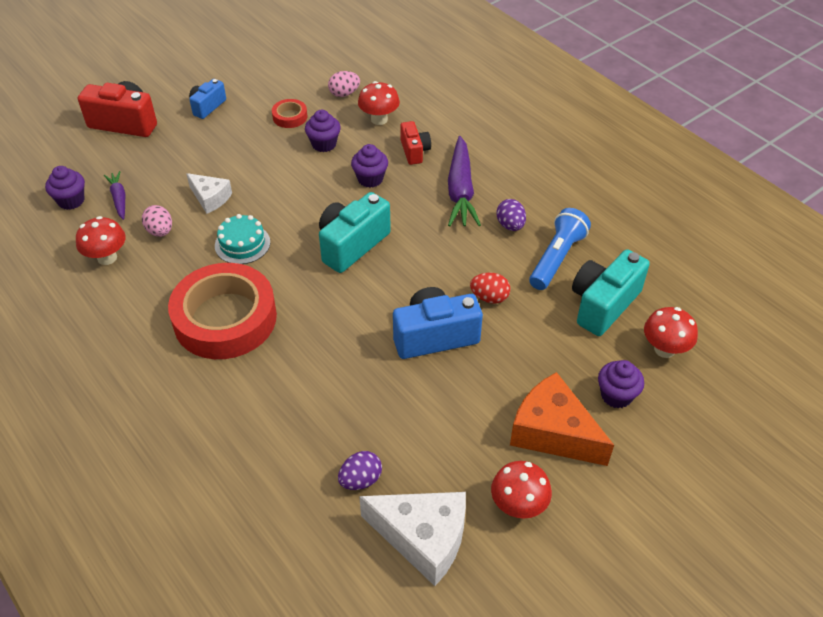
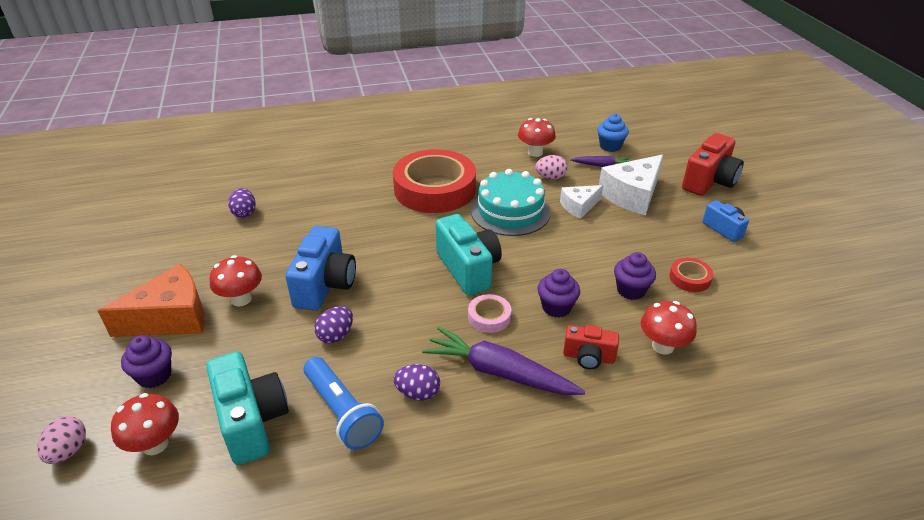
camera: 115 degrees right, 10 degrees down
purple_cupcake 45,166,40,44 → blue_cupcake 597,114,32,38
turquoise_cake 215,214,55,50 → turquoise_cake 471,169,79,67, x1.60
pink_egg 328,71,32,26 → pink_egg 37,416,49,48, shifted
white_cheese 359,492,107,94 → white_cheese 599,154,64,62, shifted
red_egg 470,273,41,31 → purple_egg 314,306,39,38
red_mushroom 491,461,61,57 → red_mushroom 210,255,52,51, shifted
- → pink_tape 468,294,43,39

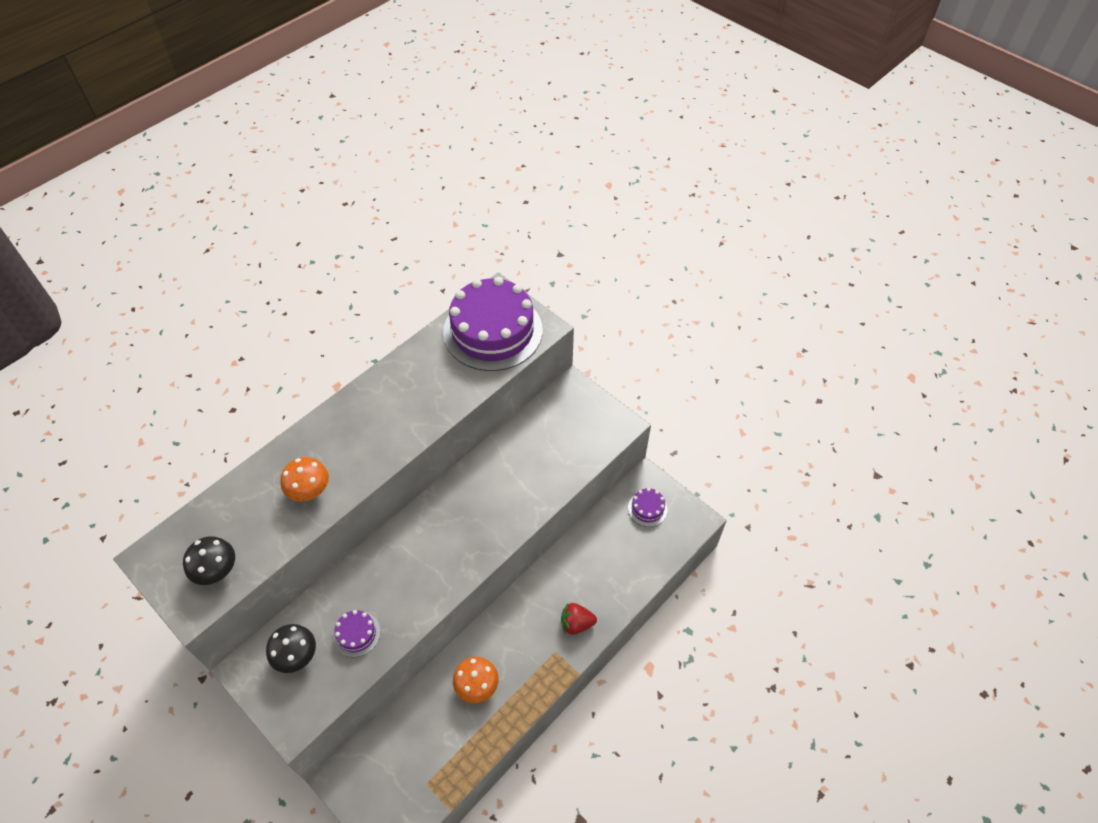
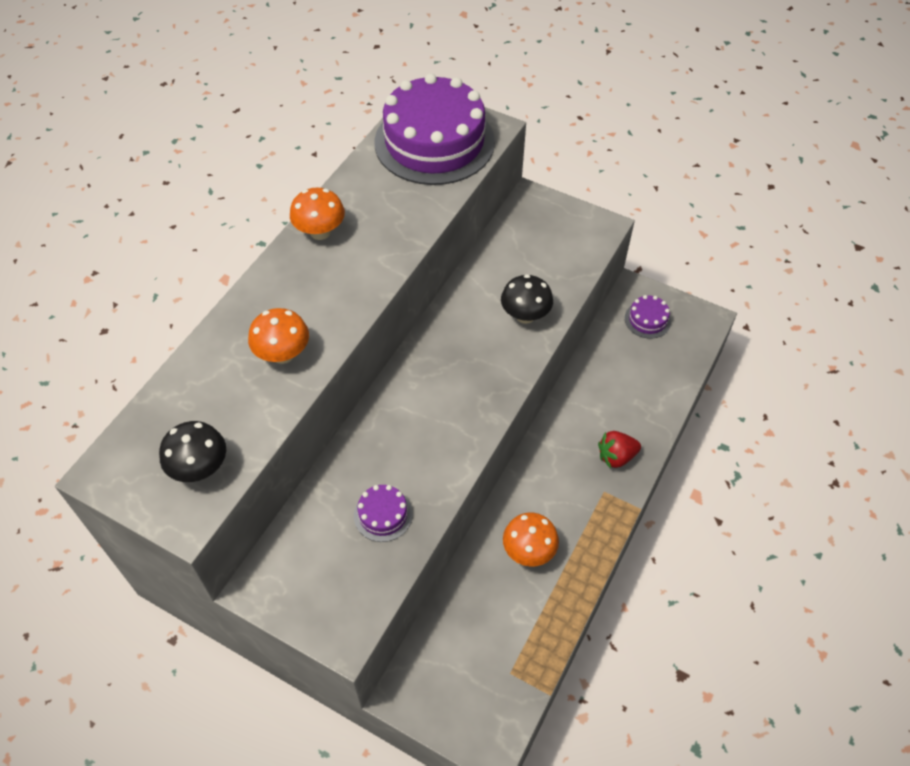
camera: 15 degrees left, 0 degrees up
black_mushroom 266,624,50,49 → black_mushroom 501,274,52,50, shifted
- → orange_mushroom 290,188,55,52

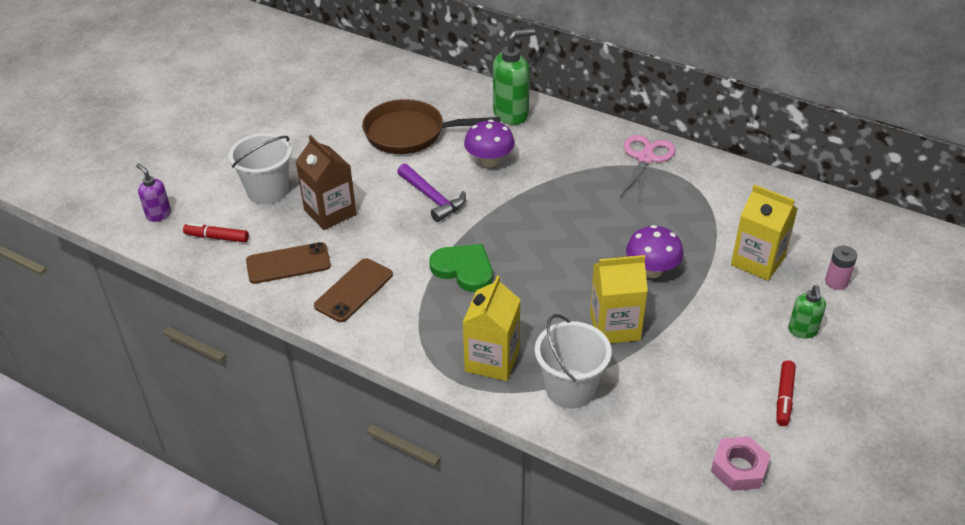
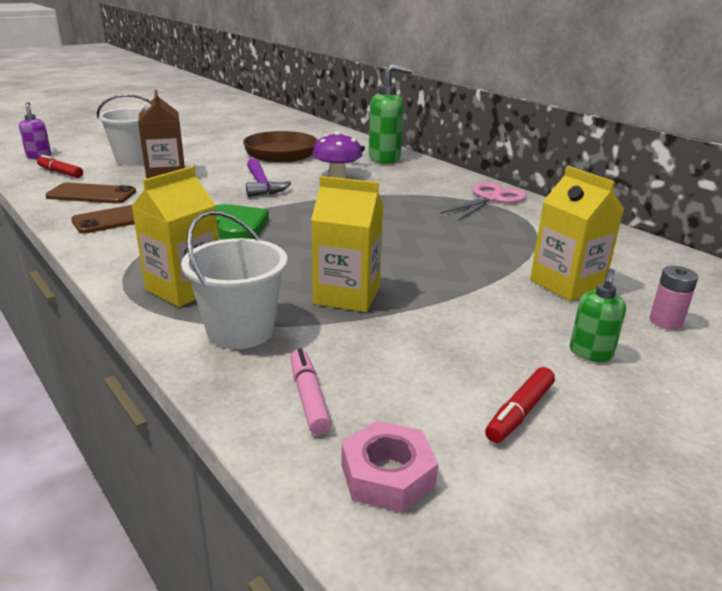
camera: 20 degrees right, 15 degrees down
purple_mushroom 626,225,57,53 → -
- → pink_marker 291,348,41,87

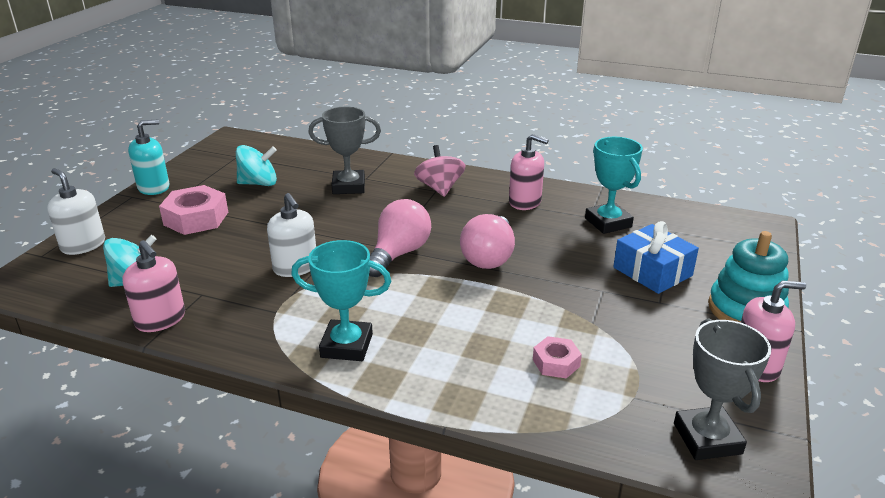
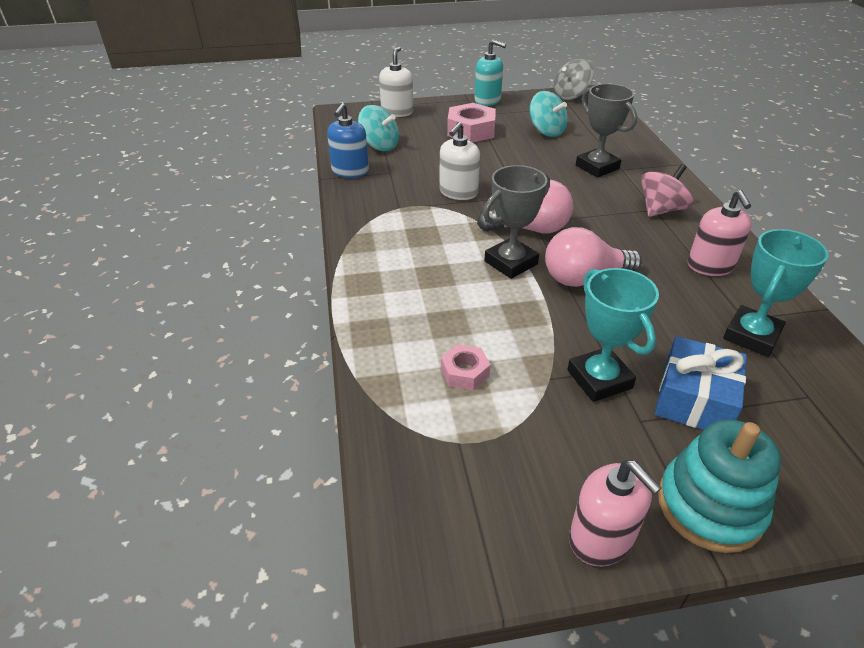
camera: 60 degrees right, 10 degrees up
pink_soap_dispenser 123,240,62,92 → blue_soap_dispenser 327,103,42,75
turquoise_trophy 291,240,100,121 → turquoise_trophy 567,268,92,134, shifted
grey_trophy 674,319,97,141 → grey_trophy 483,165,67,114, shifted
- → grey_spinning_top 554,59,40,41

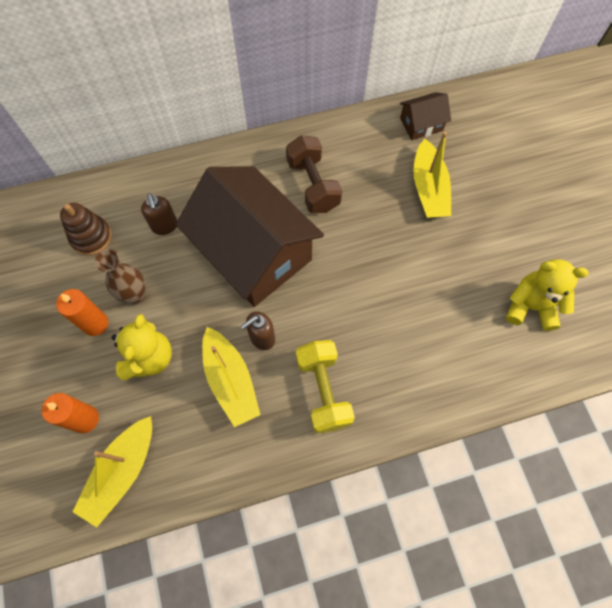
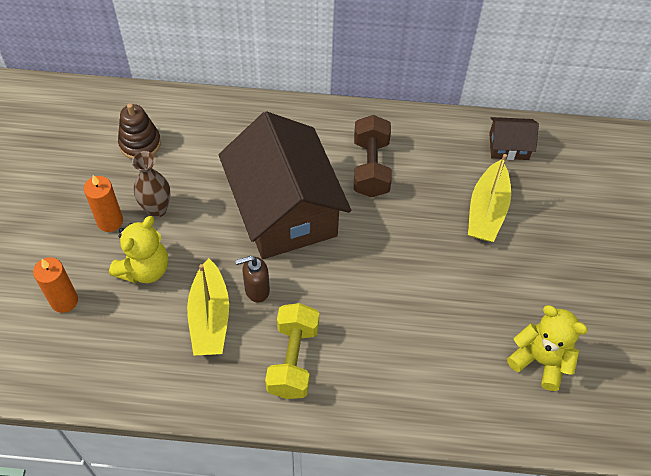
camera: 20 degrees right, 10 degrees down
yellow_boat 73,416,79,111 → -
brown_soap_dispenser 141,193,36,42 → -

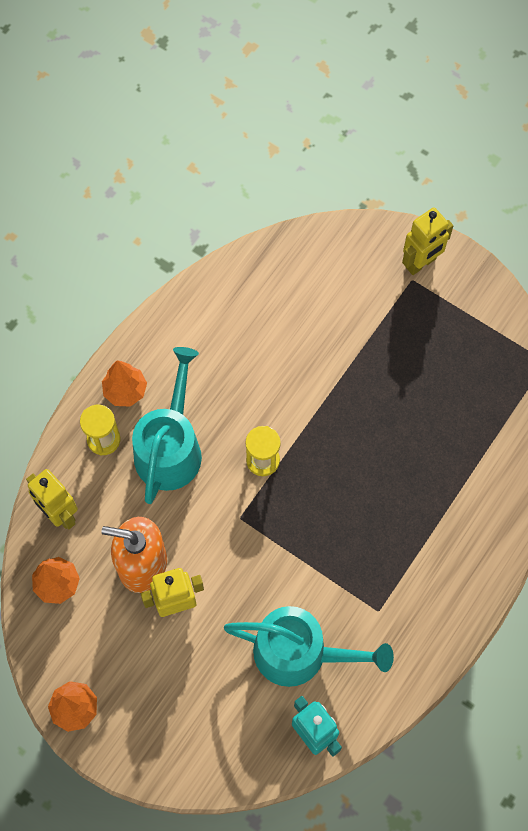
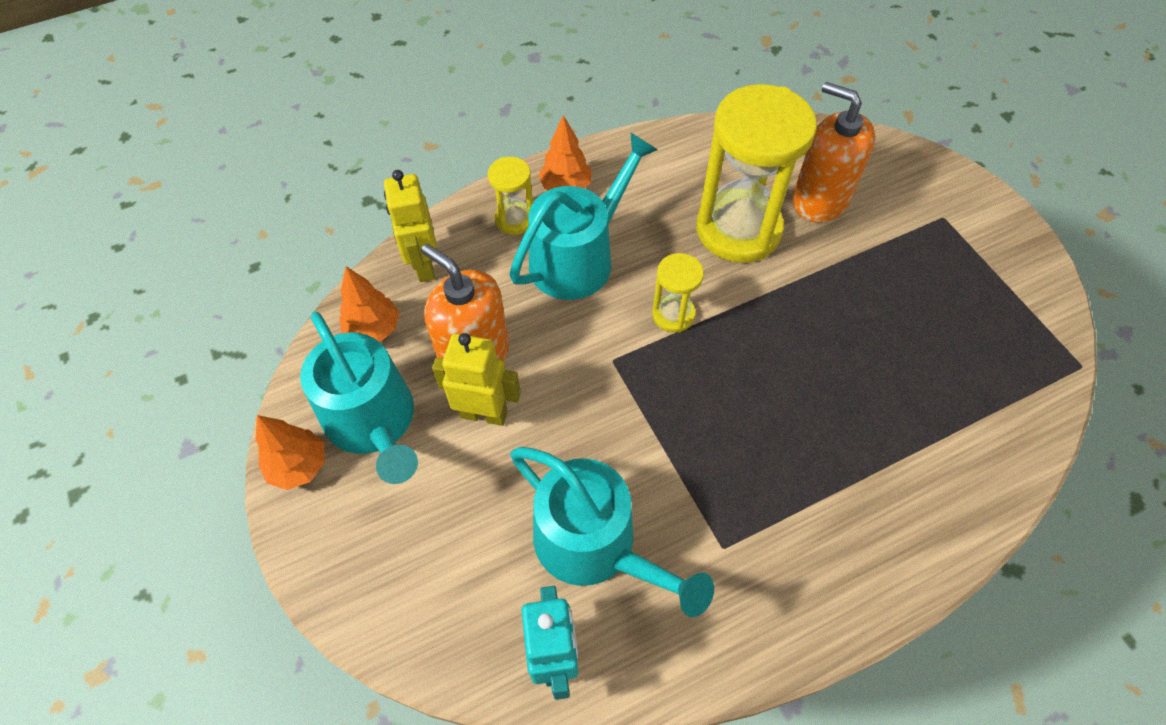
camera: 30 degrees right, 10 degrees down
yellow_robot 402,207,51,68 → -
- → turquoise_watering_can 300,312,118,172
- → yellow_hourglass 696,84,121,179
- → orange_soap_dispenser 792,82,83,141

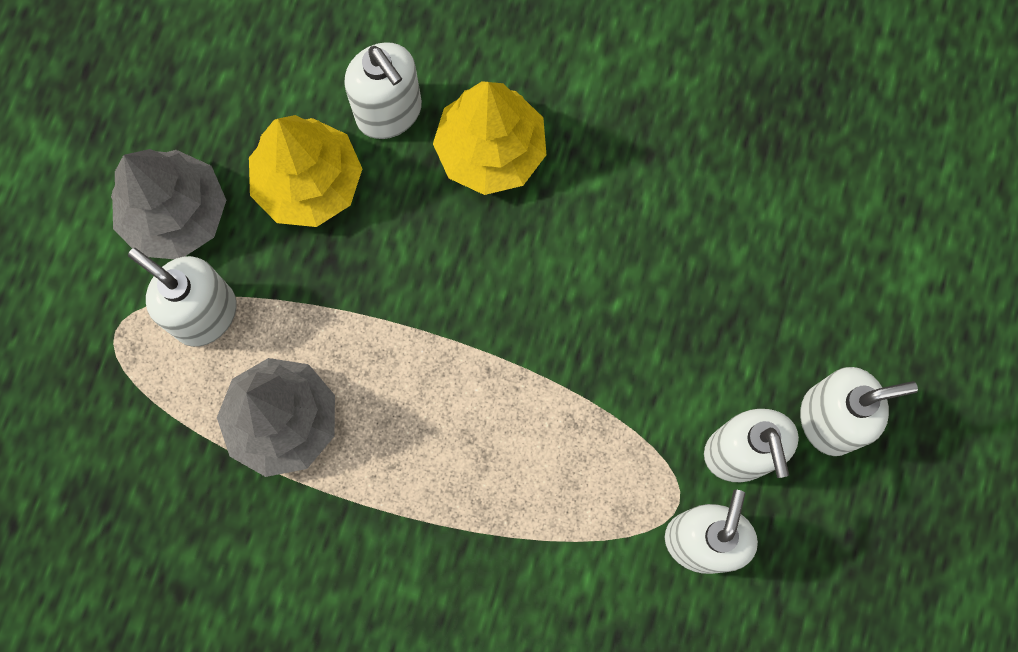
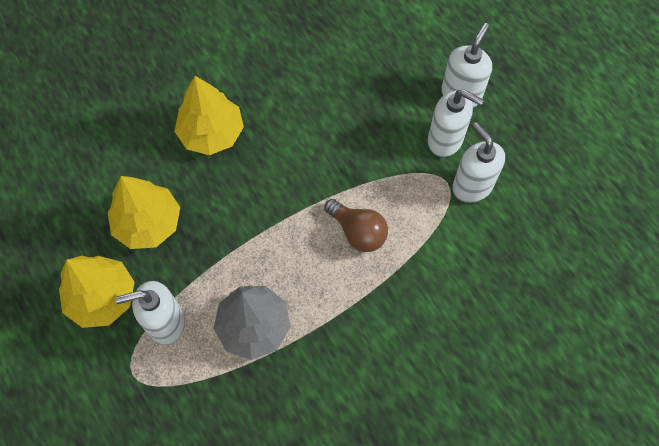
camera: 50 degrees left, 10 degrees down
grey_tree 111,149,115,110 → yellow_tree 59,256,76,72
white_soap_dispenser 344,42,78,97 → -
- → brown_light_bulb 324,199,64,53

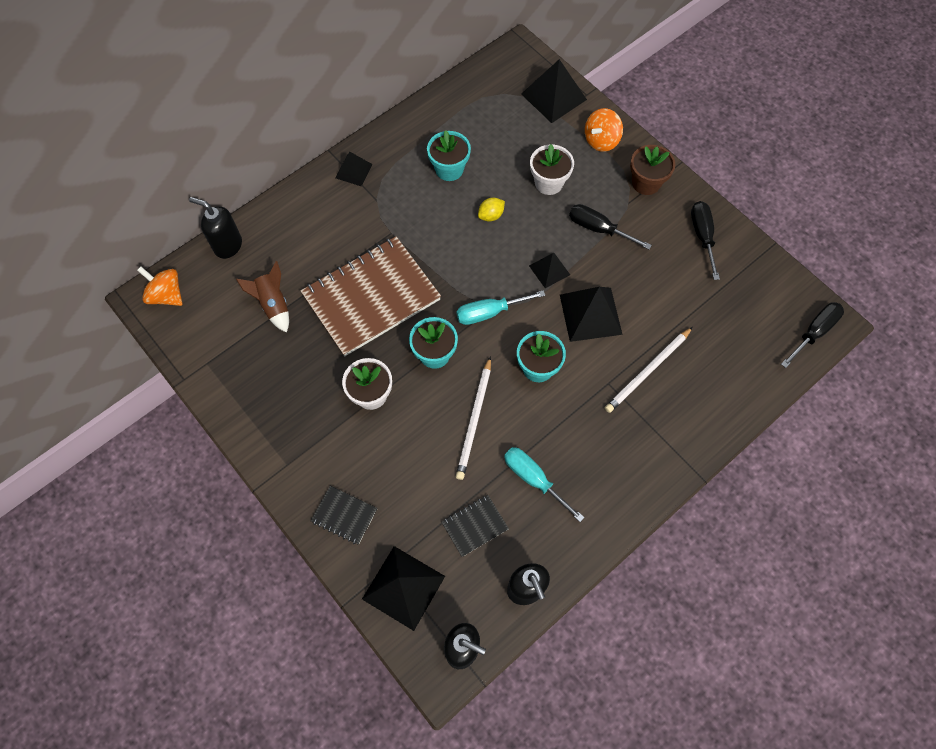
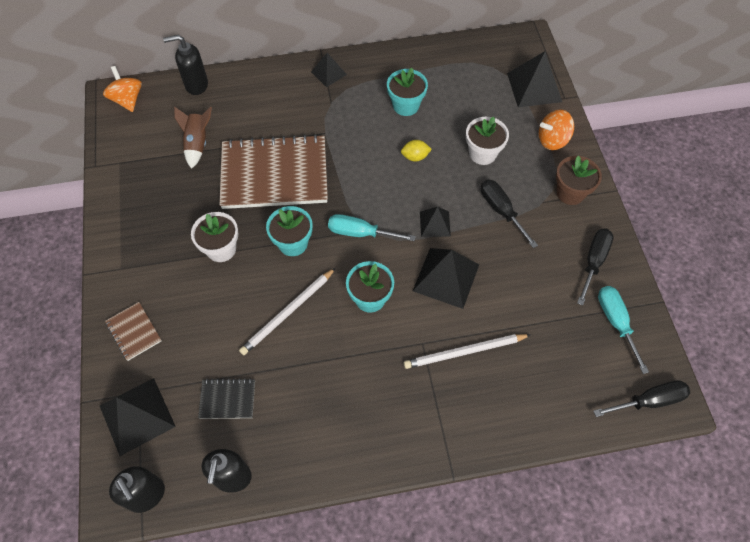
camera: 30 degrees right, 5 degrees down
black_soap_dispenser 189,197,53,62 → black_soap_dispenser 163,35,45,60, 60 degrees counterclockwise
black_notebook 311,486,66,59 → brown_notebook 105,302,57,59
turquoise_screwdriver 504,447,81,75 → turquoise_screwdriver 598,286,51,88, shifted

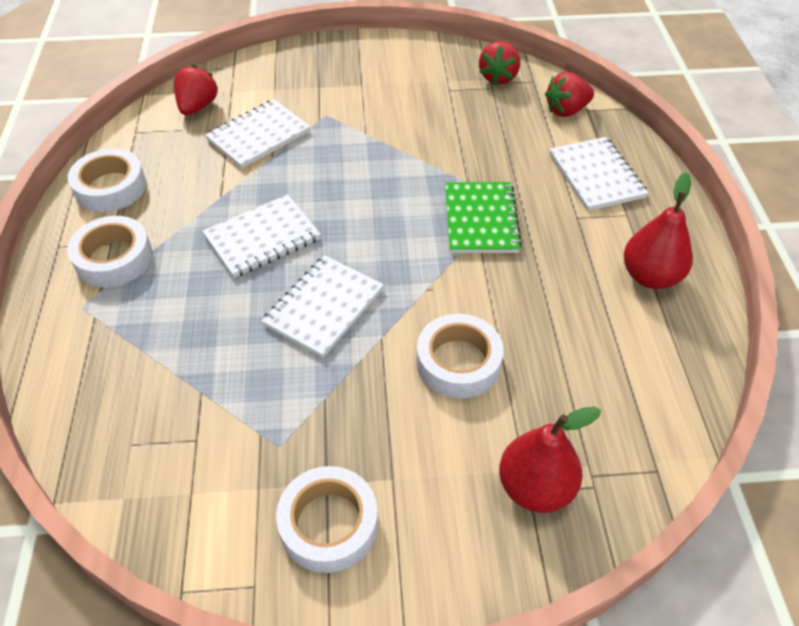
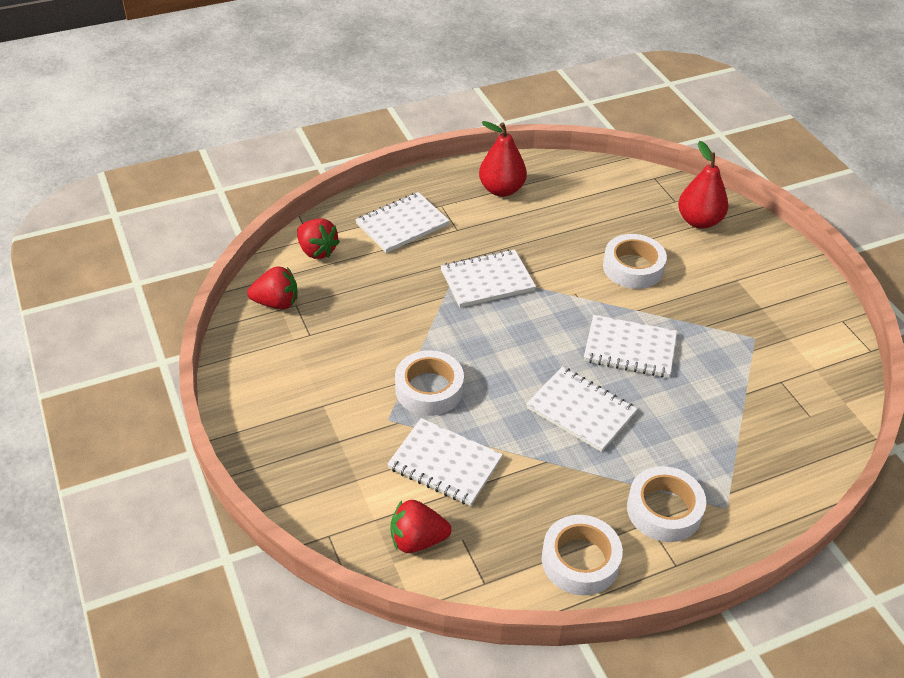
camera: 110 degrees left, 5 degrees down
white_tape 276,466,102,107 → white_tape 395,350,69,66, shifted
green_notebook 445,182,77,71 → white_notebook 440,249,96,58

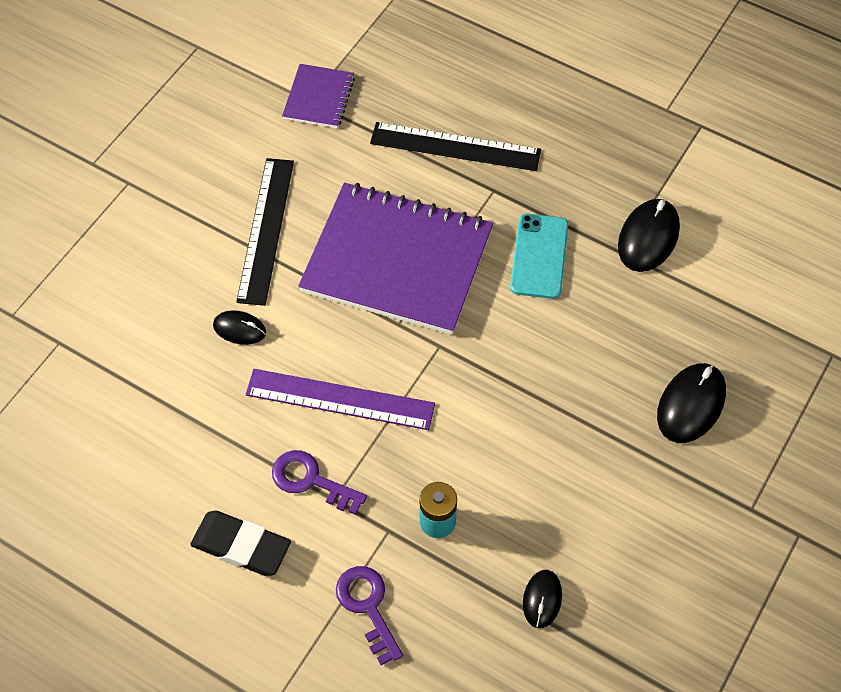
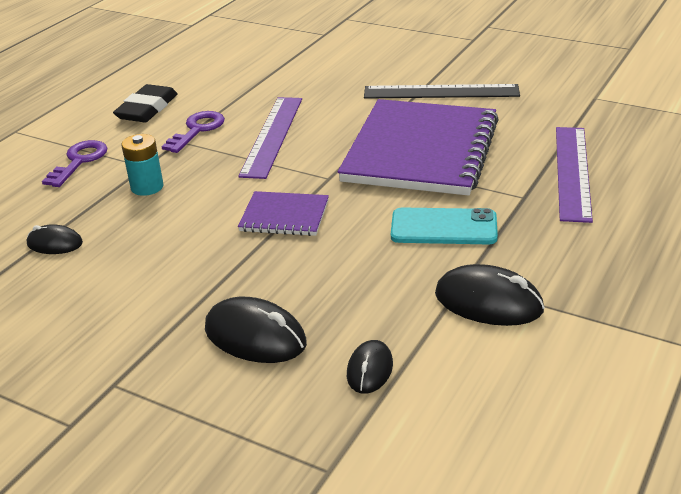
camera: 90 degrees right, 25 degrees down
black_mouse 213,310,53,35 → black_mouse 347,340,46,54, shifted
purple_notebook 282,64,73,64 → purple_notebook 238,191,91,45, shifted
purple_key 336,566,67,99 → purple_key 42,140,66,47, 45 degrees counterclockwise
black_ruler 370,122,171,49 → purple_ruler 556,127,37,96

